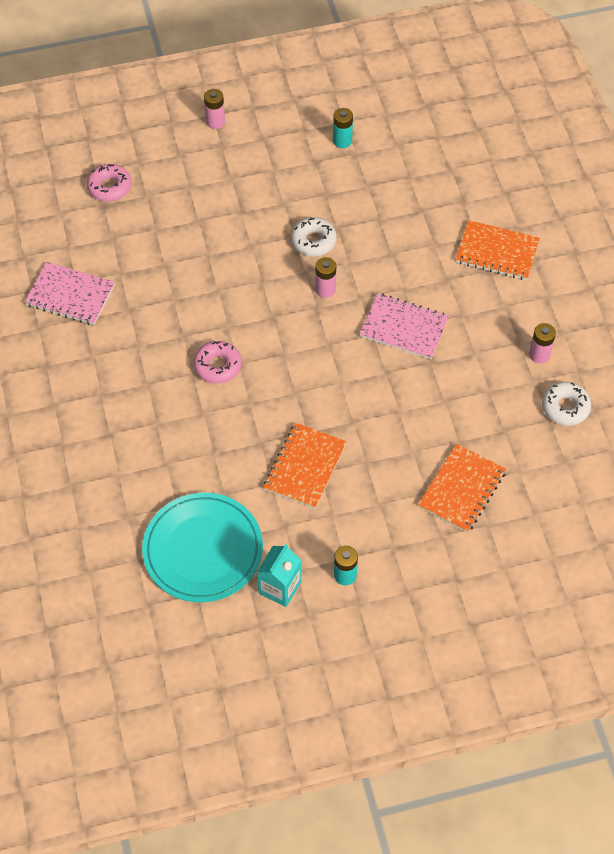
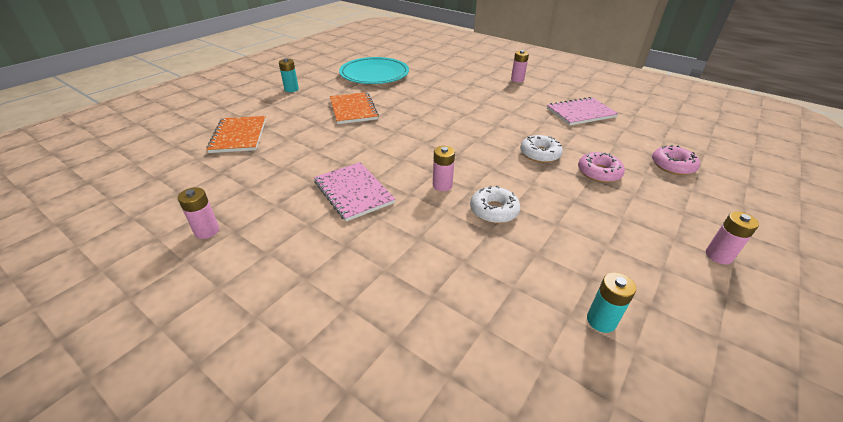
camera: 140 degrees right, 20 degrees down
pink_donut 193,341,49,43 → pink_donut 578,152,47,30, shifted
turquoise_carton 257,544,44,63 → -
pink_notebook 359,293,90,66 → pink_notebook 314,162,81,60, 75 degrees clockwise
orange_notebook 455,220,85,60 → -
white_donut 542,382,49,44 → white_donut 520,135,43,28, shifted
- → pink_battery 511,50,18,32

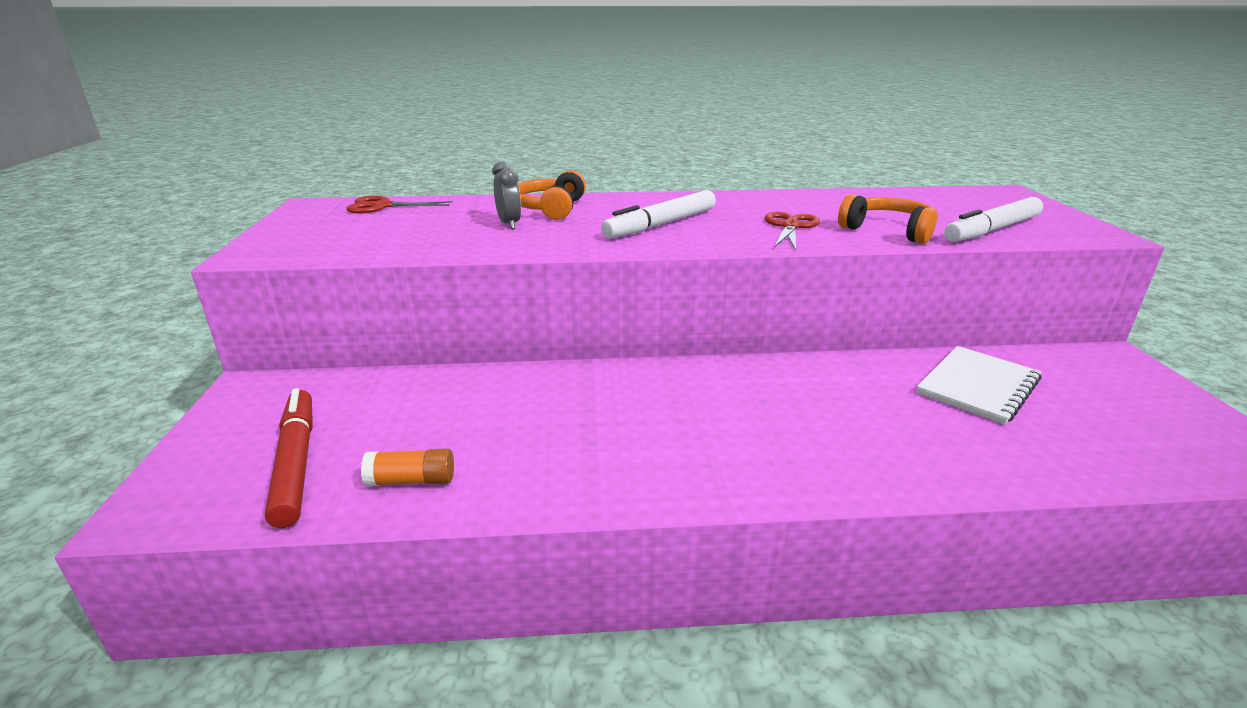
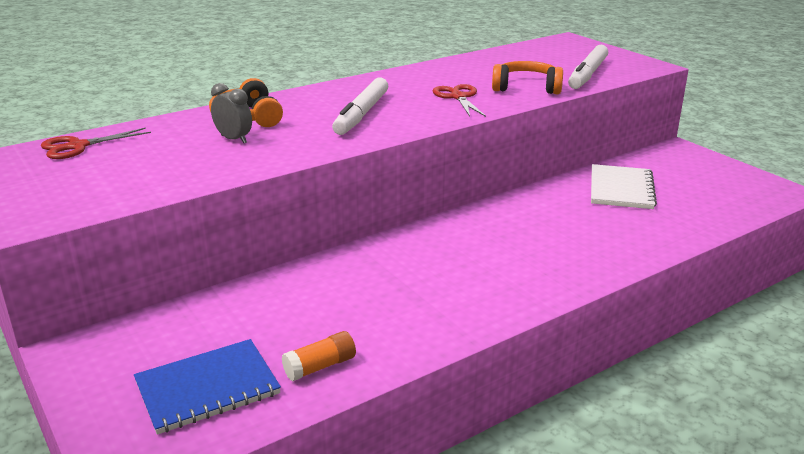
camera: 30 degrees left, 0 degrees up
red_marker 265,388,48,140 → blue_notebook 134,339,147,96

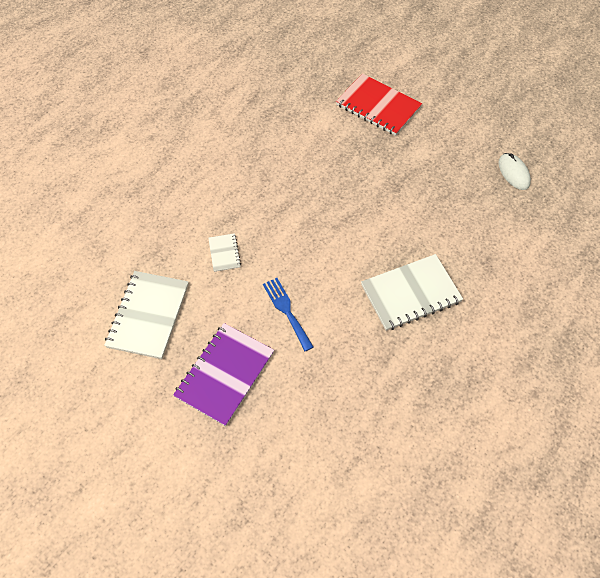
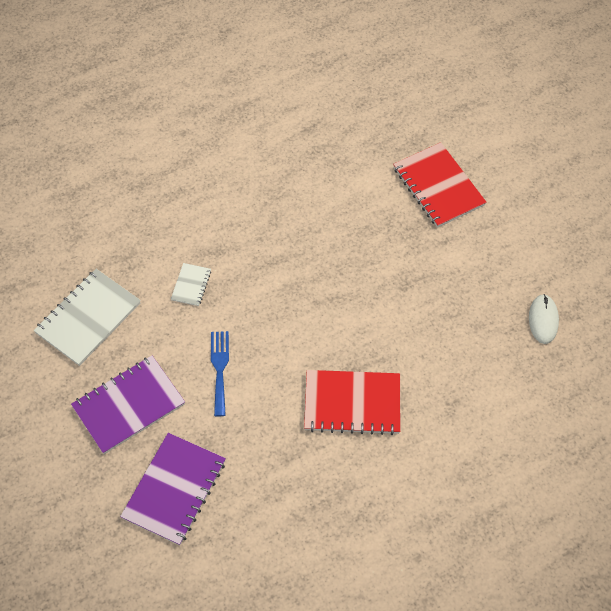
camera: 25 degrees right, 0 degrees up
white_notebook 361,254,102,77 → red_notebook 304,370,96,65
- → purple_notebook 120,433,106,113

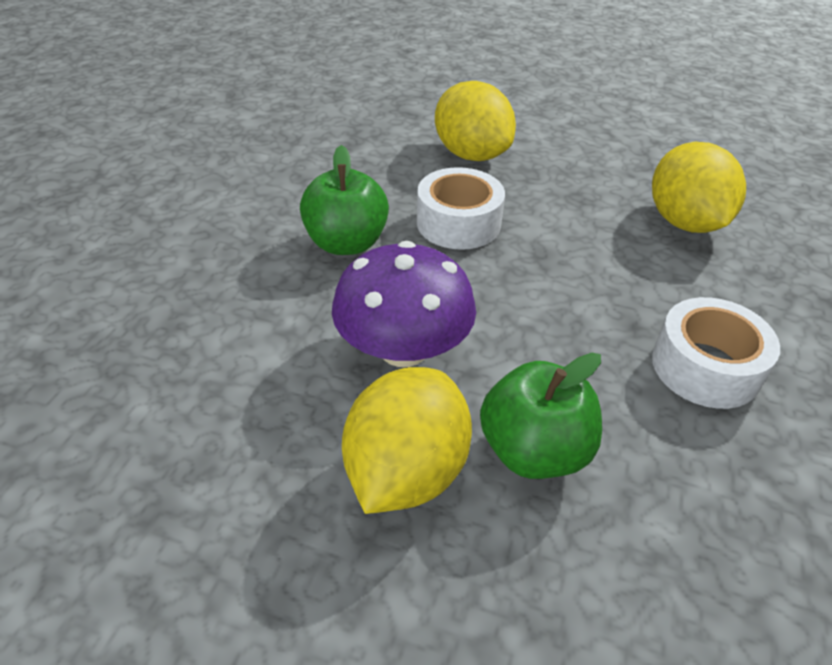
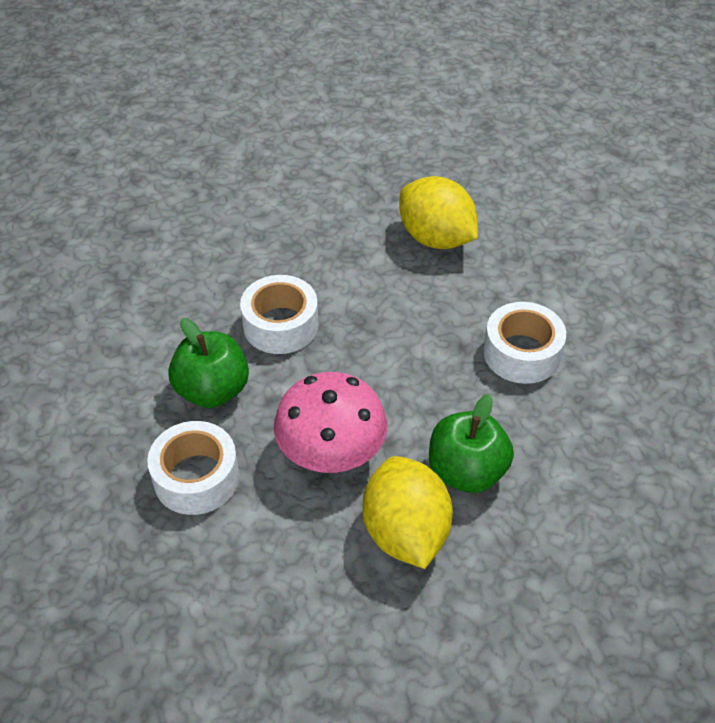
camera: 35 degrees left, 5 degrees up
purple_mushroom 332,241,144,126 → pink_mushroom 274,372,113,101
yellow_lemon 435,81,81,80 → -
- → white_tape 147,421,92,94

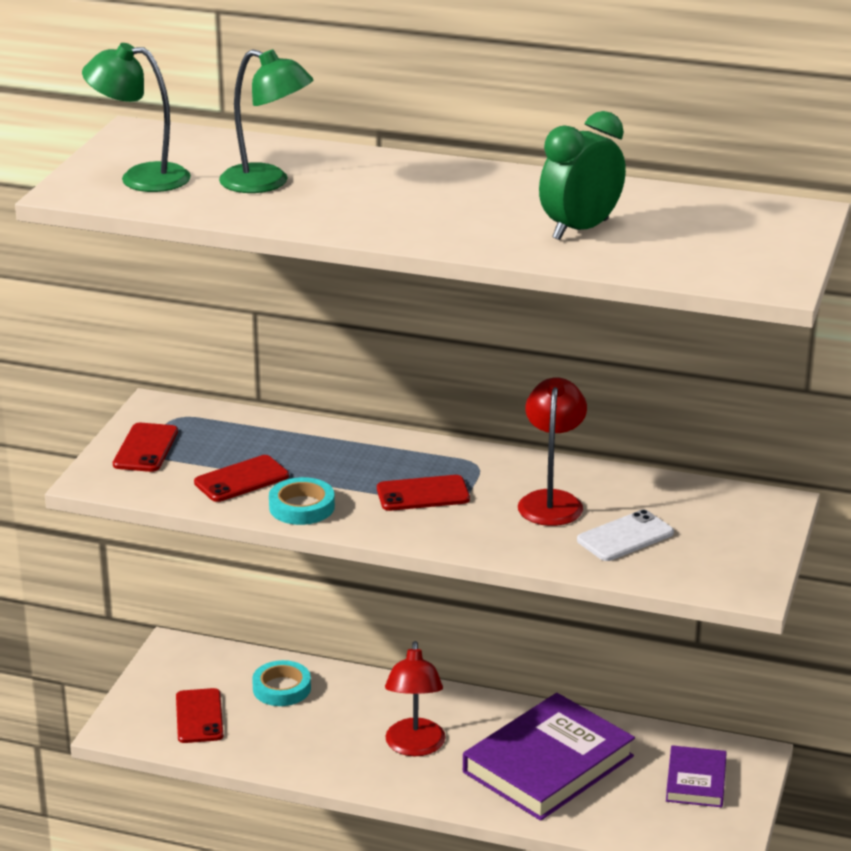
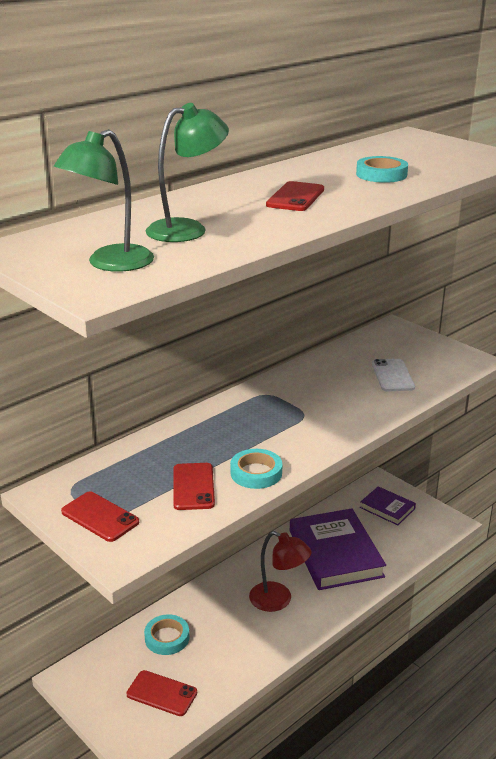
camera: 60 degrees left, 0 degrees up
red_phone 377,475,93,36 → red_phone 266,181,58,30, shifted
red_lamp 518,377,69,149 → -
green_clock 539,111,87,129 → turquoise_tape 356,156,52,27

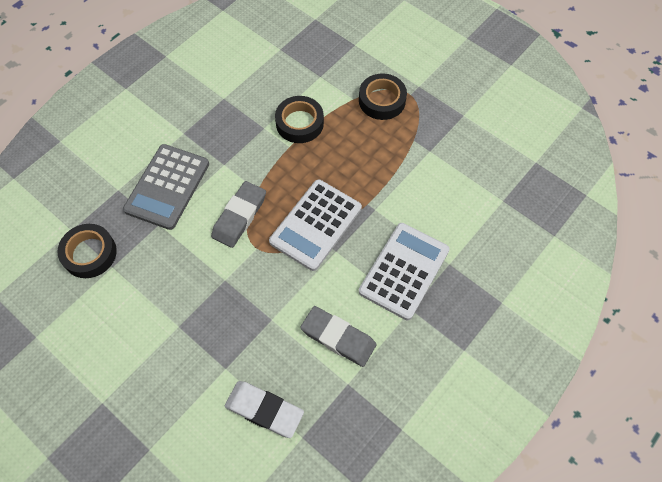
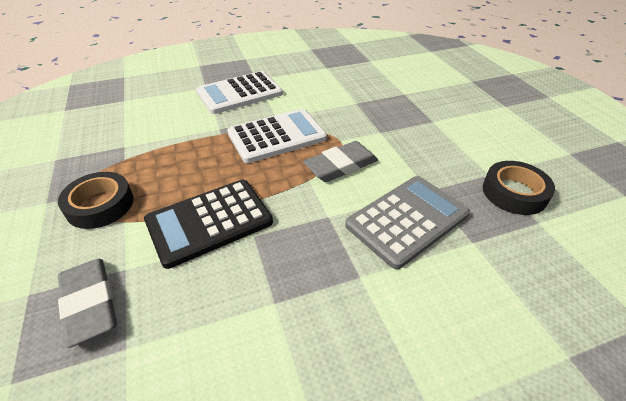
camera: 150 degrees left, 20 degrees down
white_eraser 225,381,79,57 → -
black_tape 275,96,49,47 → black_calculator 144,180,129,89
grey_eraser 300,306,76,61 → grey_eraser 58,259,59,89, shifted

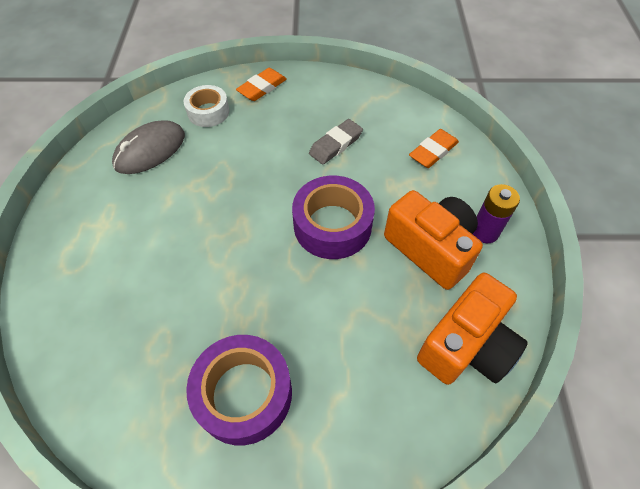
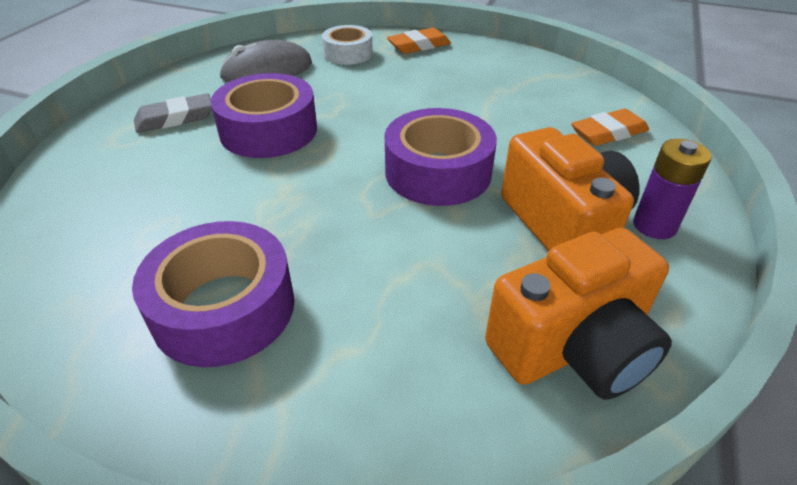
camera: 20 degrees right, 15 degrees down
grey_eraser 309,119,54,46 → grey_eraser 134,93,78,40, shifted
- → purple_tape 210,73,107,85

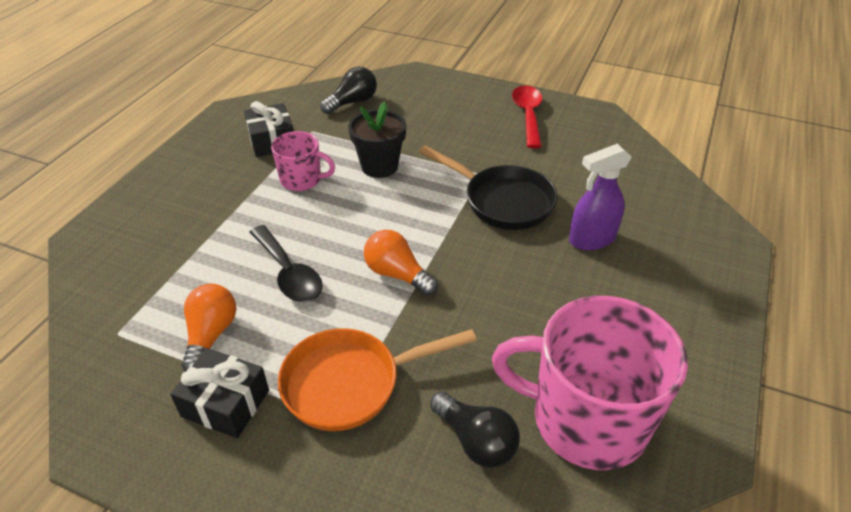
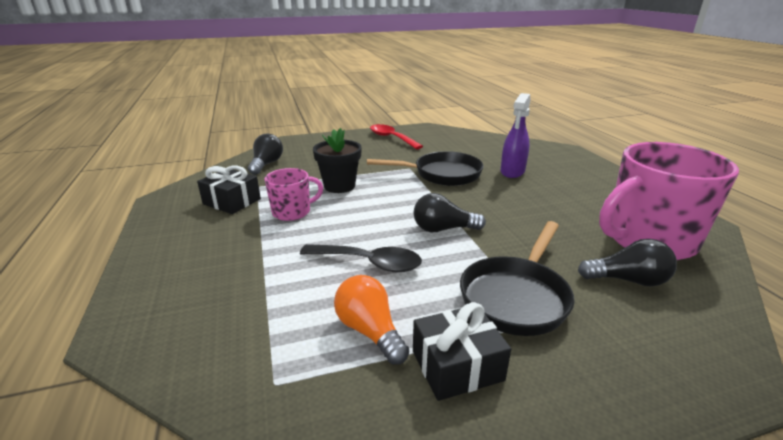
camera: 40 degrees left, 15 degrees down
orange_pan 278,328,199,103 → black_pan 460,221,114,115
orange_light_bulb 364,230,74,66 → black_light_bulb 414,193,72,39

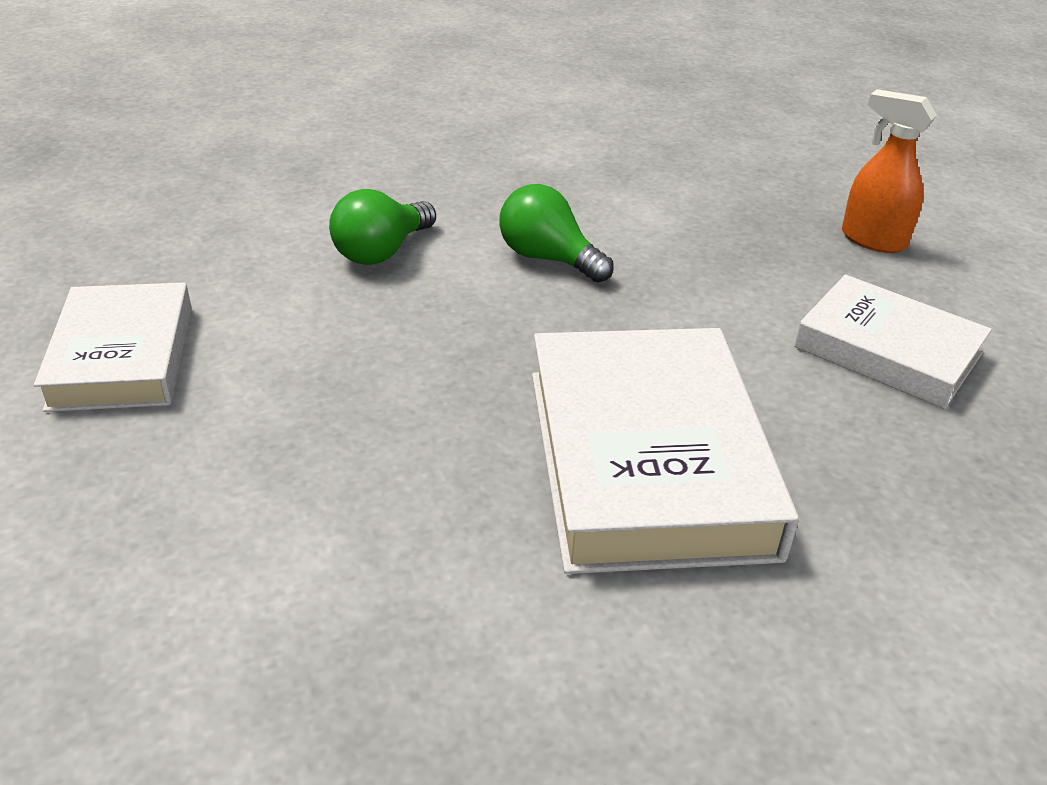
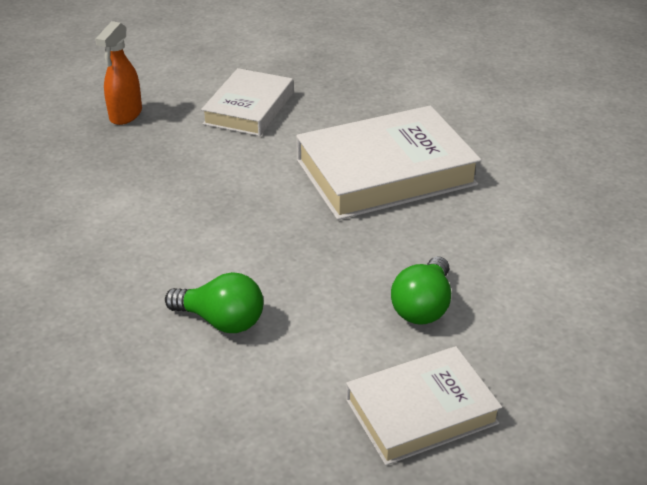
camera: 105 degrees left, 0 degrees up
green_light_bulb 499,184,115,99 → green_light_bulb 391,256,60,69, shifted

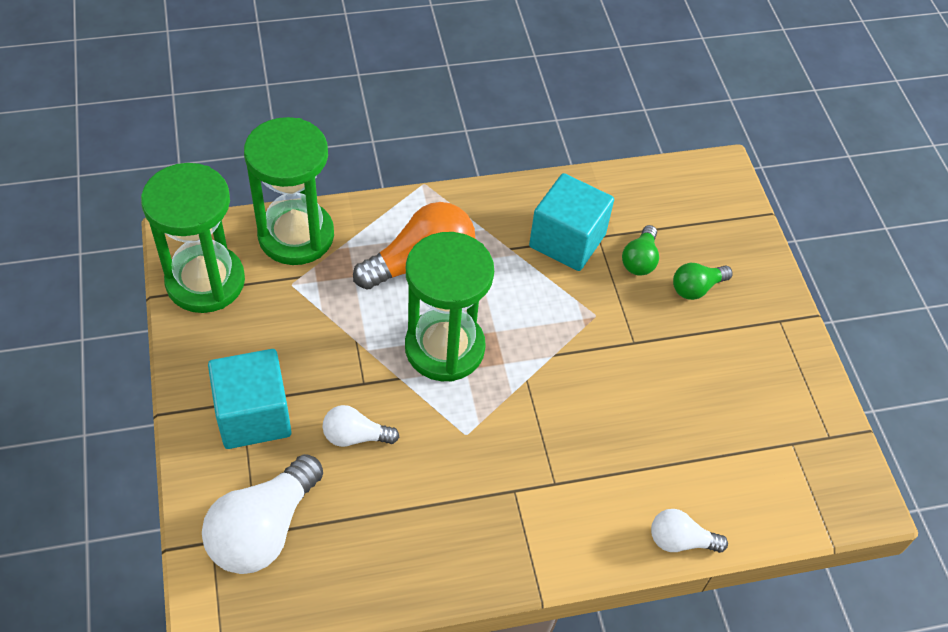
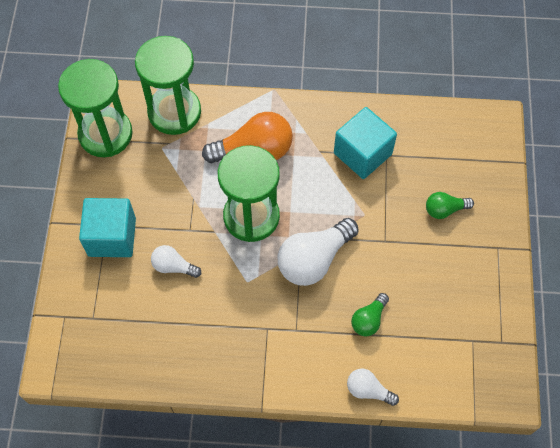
camera: 20 degrees right, 10 degrees up
white_light_bulb 202,454,121,120 → white_light_bulb 277,218,82,68, shifted
green_light_bulb 622,225,37,51 → green_light_bulb 351,293,38,44, shifted

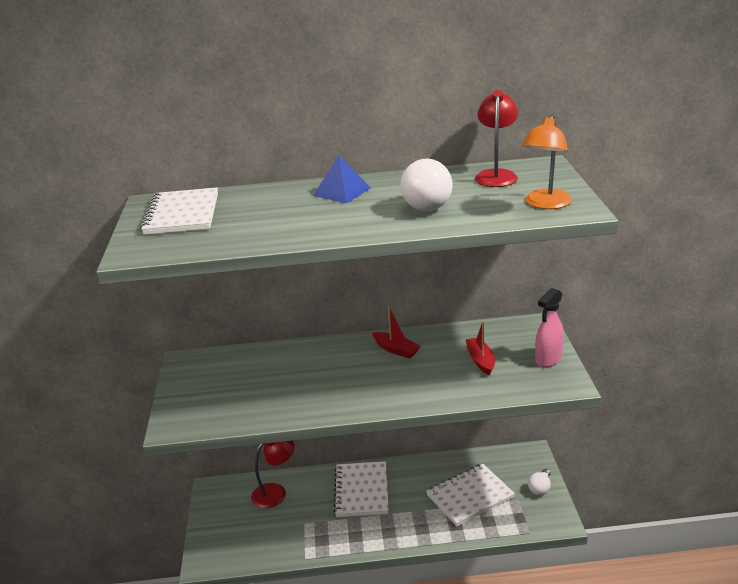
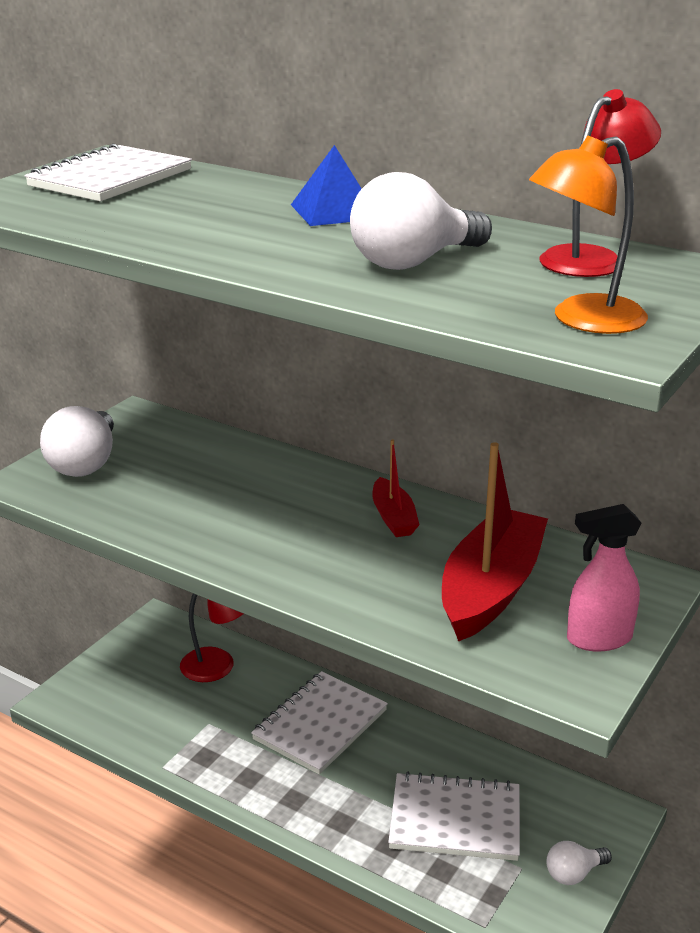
camera: 35 degrees right, 0 degrees up
red_boat 465,322,30,53 → red_boat 442,442,106,200, x1.93
- → white_light_bulb 40,406,74,71

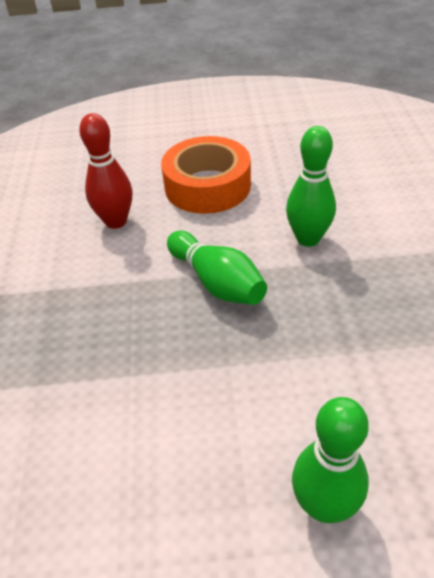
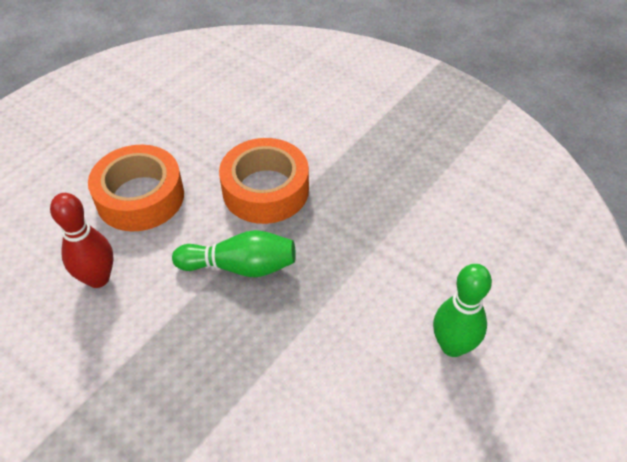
camera: 50 degrees left, 5 degrees up
green_bowling_pin 286,126,50,121 → orange_tape 219,138,90,86

